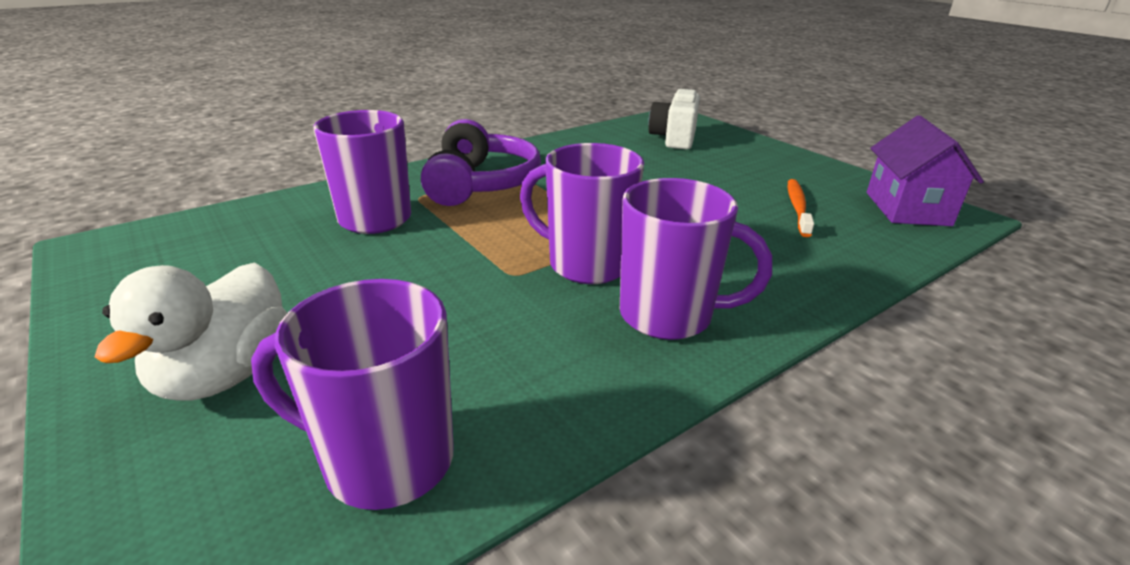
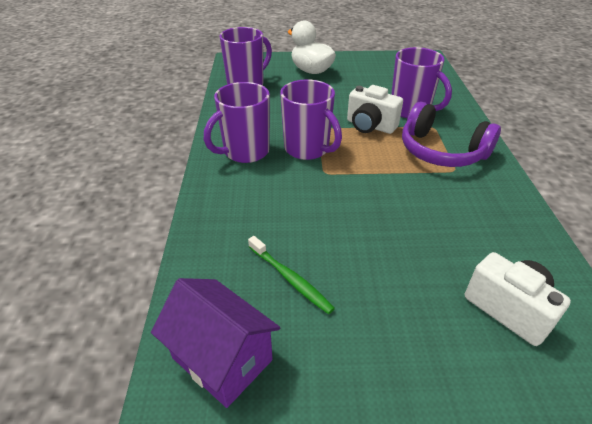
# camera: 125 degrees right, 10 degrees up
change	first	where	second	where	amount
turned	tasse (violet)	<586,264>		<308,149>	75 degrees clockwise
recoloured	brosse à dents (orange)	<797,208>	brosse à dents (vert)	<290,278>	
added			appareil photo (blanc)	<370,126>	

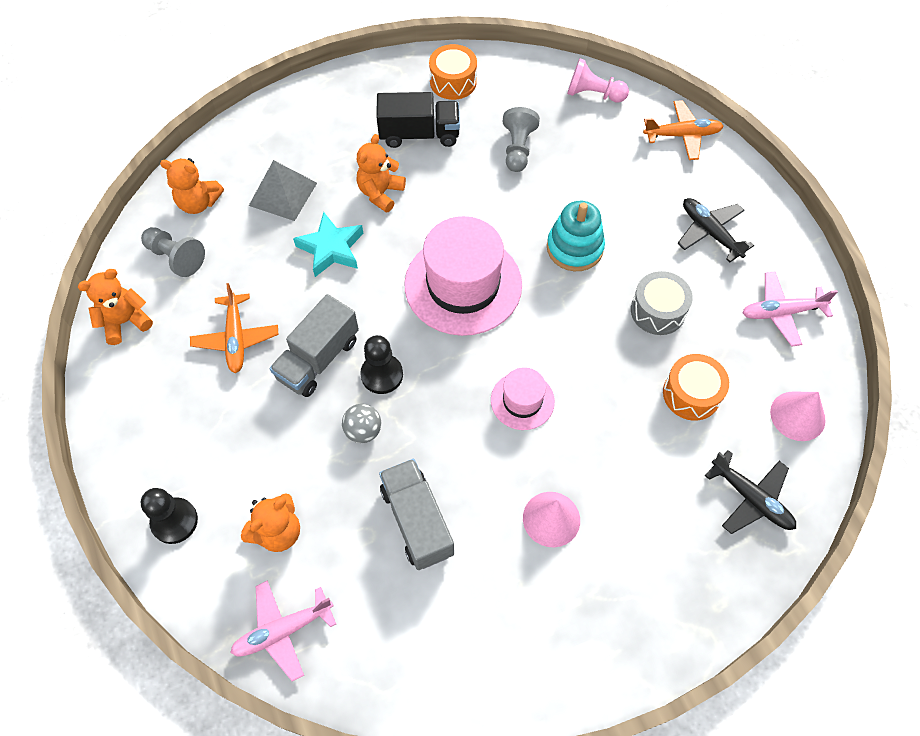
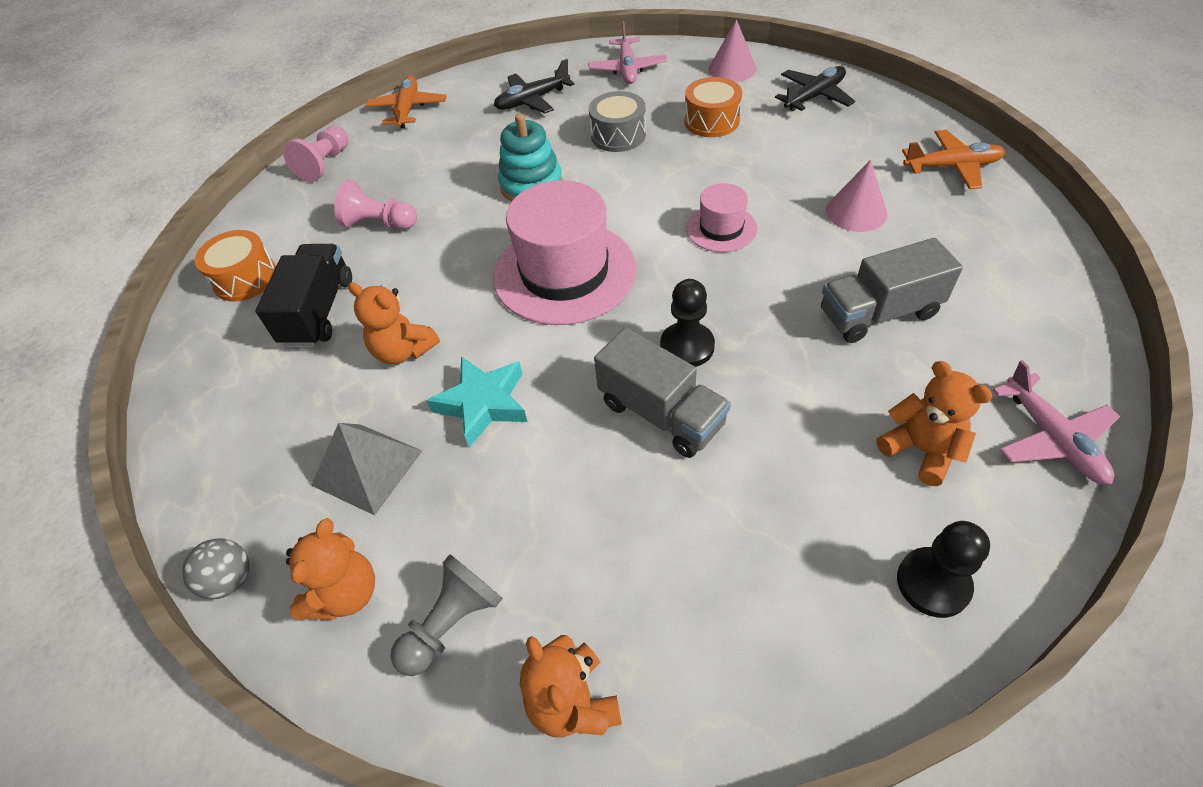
# camera: 80 degrees left, 10 degrees down
change	first	where	second	where	amount
moved	avion (orange)	<236,338>		<952,167>	
moved	balle (gris)	<363,431>		<230,580>	
recoloured	pion (gris)	<518,149>	pion (rose)	<379,223>	

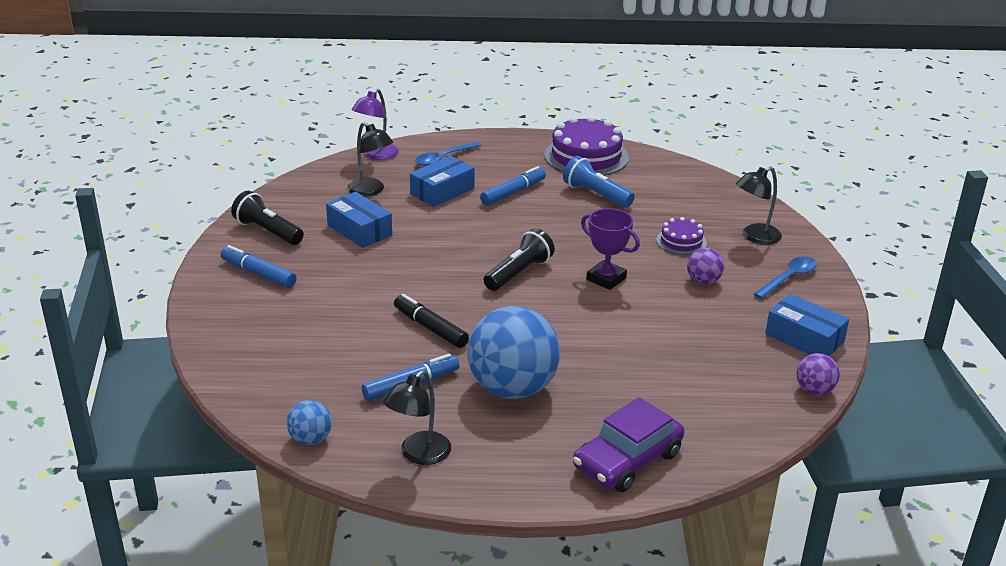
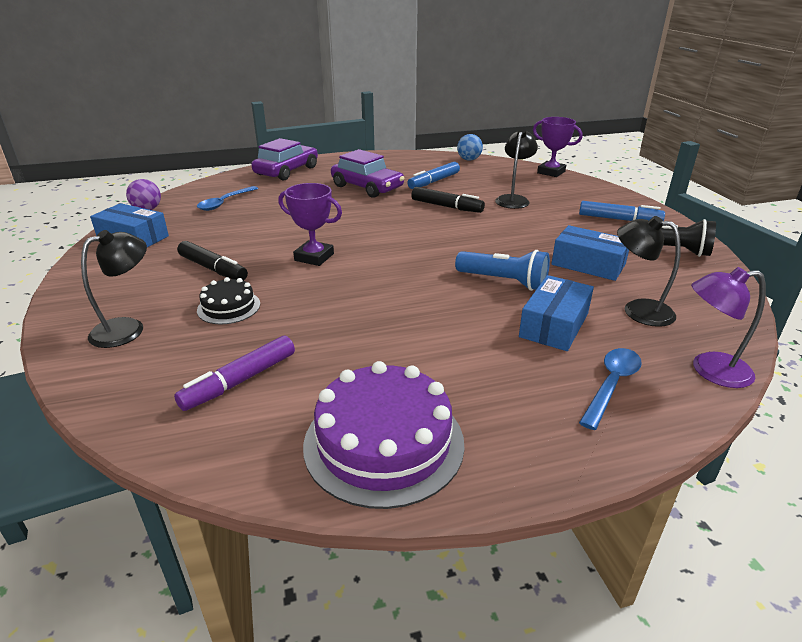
# camera: 165 degrees right, 0 degrees up
change	first	where	second	where	amount
turned	lampe (violet)	<376,155>		<709,370>	105 degrees counterclockwise
moved	lampe (noir)	<419,454>		<513,199>	
replaced	balle (bleu)	<512,388>	voiture (violet)	<367,187>	
removed	feutre (bleu)	<513,192>			
removed	lampe de poche (noir)	<519,273>			
moved	lampe de poche (bleu)	<596,195>		<504,281>	
recoloured	gâteau (violet)	<681,241>	gâteau (noir)	<229,307>	
replaced	balle (violet)	<703,281>	feutre (noir)	<213,269>	
moved	cuillère (bleu)	<789,278>		<224,203>	
added			feutre (violet)	<240,381>	
added			trophée (violet)	<551,172>	

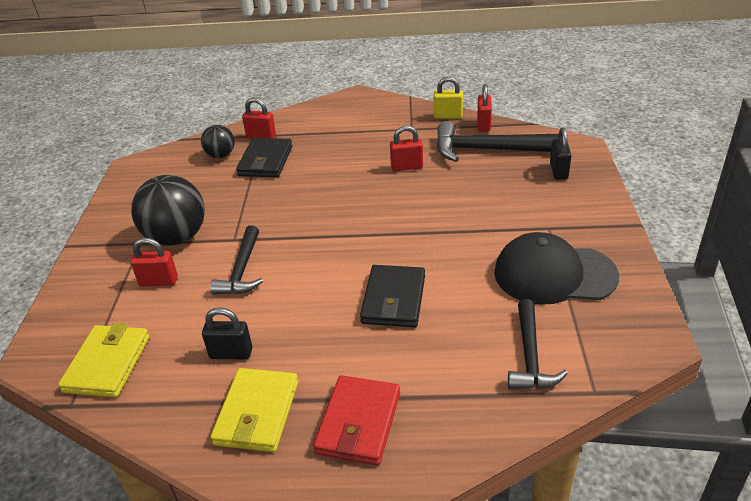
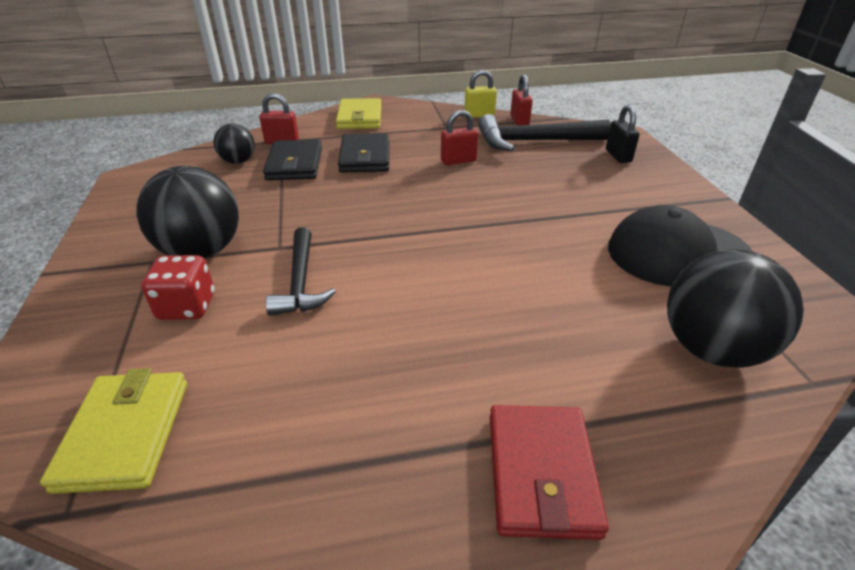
# camera: 15 degrees left, 0 degrees up
change	first	where	second	where	amount
replaced	cadenas (rouge)	<159,281>	dé (rouge)	<187,307>	
removed	cadenas (noir)	<231,353>			
moved	portefeuille (jaune)	<257,413>		<359,118>	
moved	portefeuille (noir)	<393,299>		<365,157>	
replaced	marteau (noir)	<530,356>	balle (noir)	<711,349>	

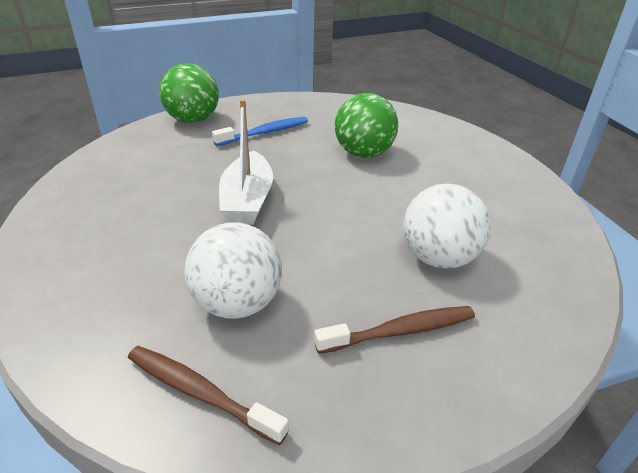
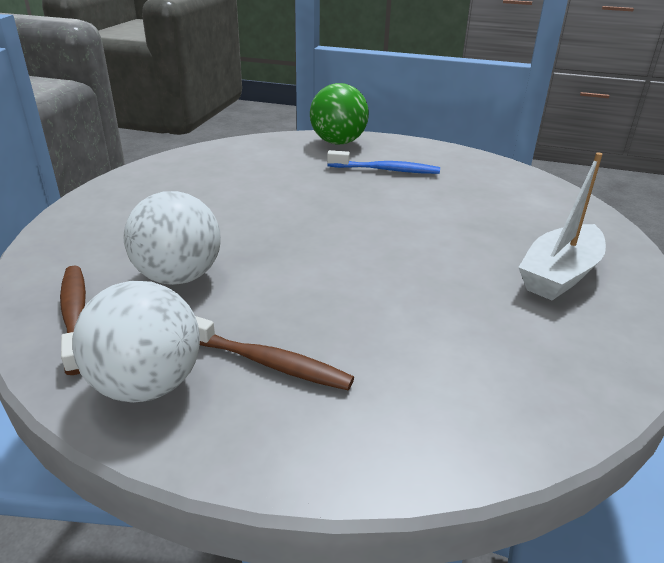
# camera: 40 degrees right, 5 degrees down
change	first	where	second	where	amount
moved	bateau (blanc)	<247,200>		<559,275>	
removed	balle (vert)	<363,153>			
moved	balle (blanc)	<438,258>		<147,385>	

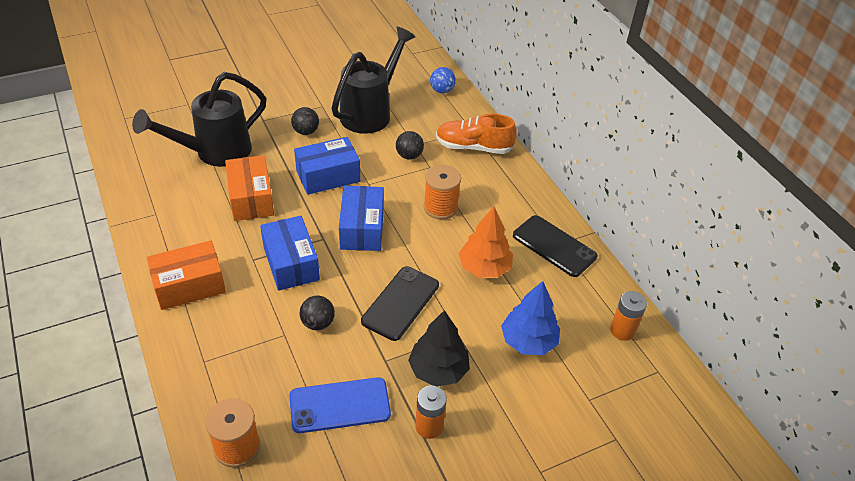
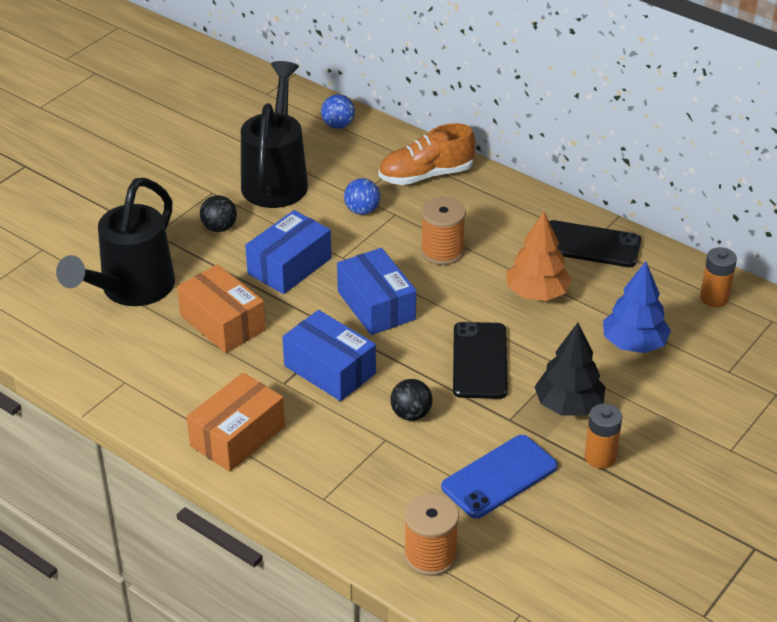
# camera: 25 degrees left, 5 degrees down
change	first	where	second	where	amount
recoloured	balle (noir)	<409,156>	balle (bleu)	<362,210>	

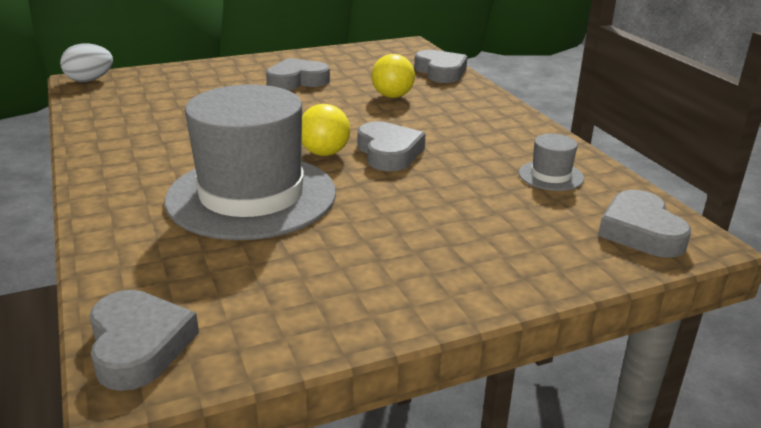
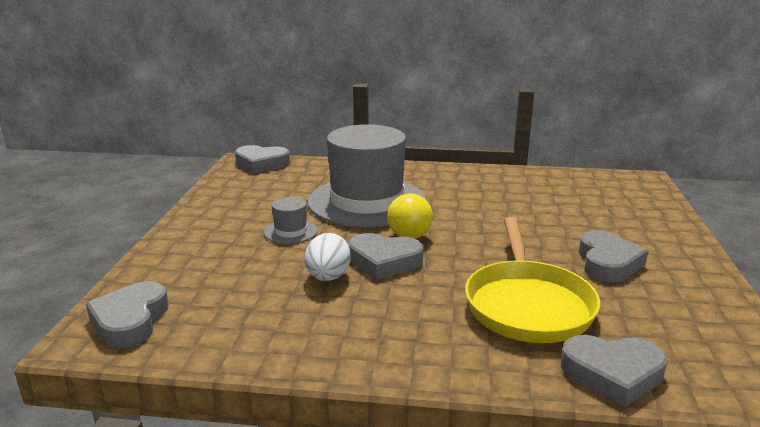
# camera: 120 degrees right, 5 degrees down
change	first	where	second	where	amount
moved	œuf (blanc)	<89,80>		<328,277>	
replaced	balle (jaune)	<392,96>	poêle (jaune)	<527,305>	
moved	chapeau (gris)	<551,176>		<290,231>	
turned	cœur (gris)	<640,231>		<130,320>	105 degrees counterclockwise

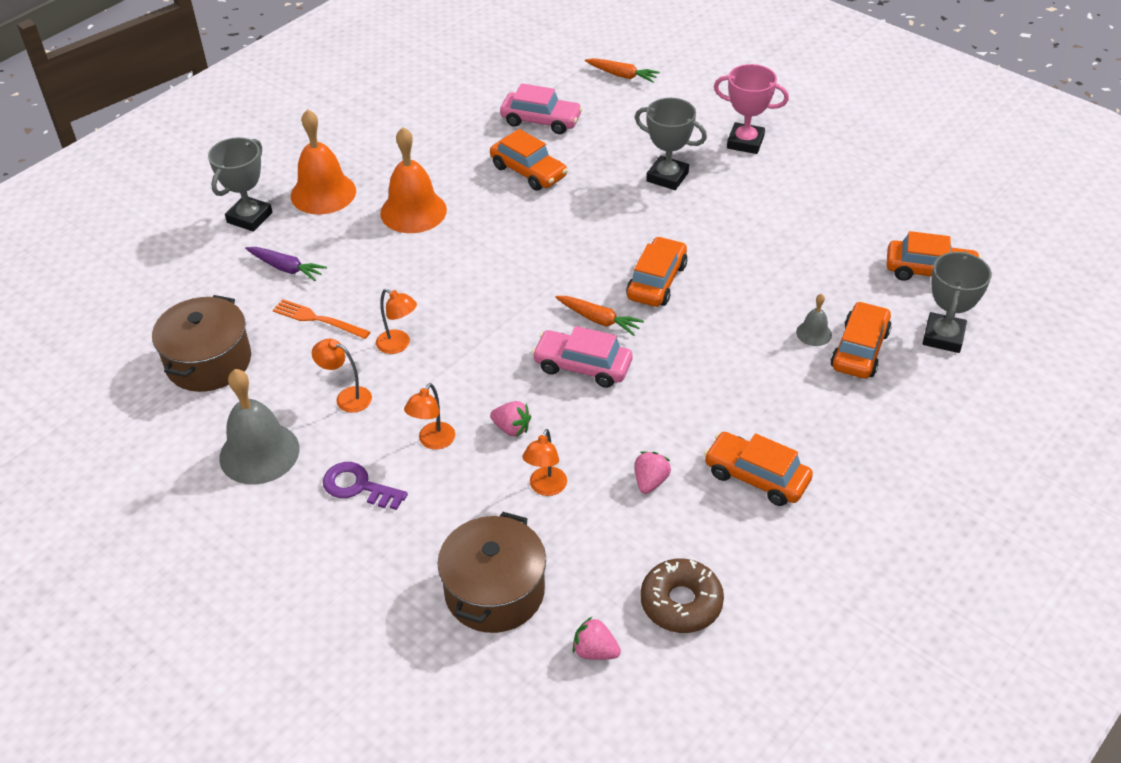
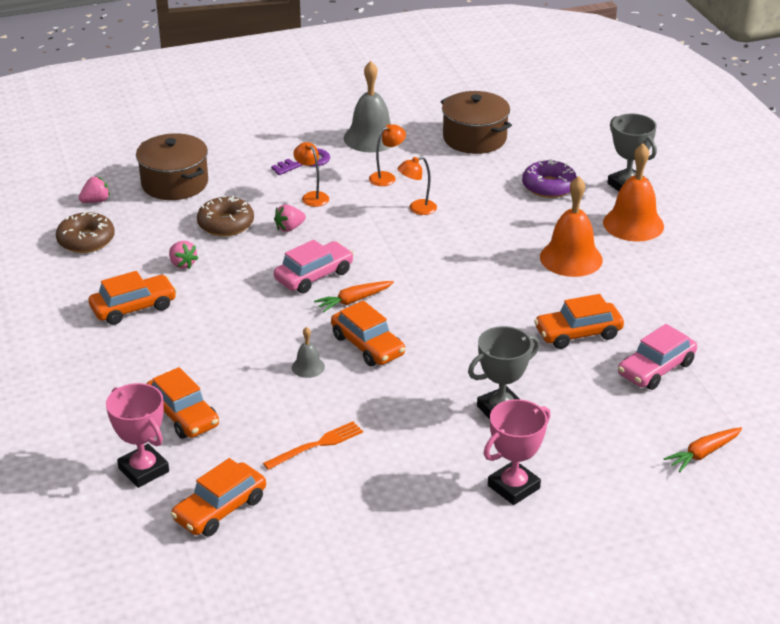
# camera: 120 degrees right, 10 degrees down
change	first	where	second	where	amount
replaced	carotte (violet)	<286,268>	beignet (violet)	<549,186>	
moved	fourchette (orange)	<318,319>		<316,445>	
replaced	lampe (orange)	<545,488>	beignet (marron)	<226,224>	
moved	cloche (gris)	<814,333>		<308,367>	
recoloured	trophée (gris)	<943,337>	trophée (rose)	<144,470>	

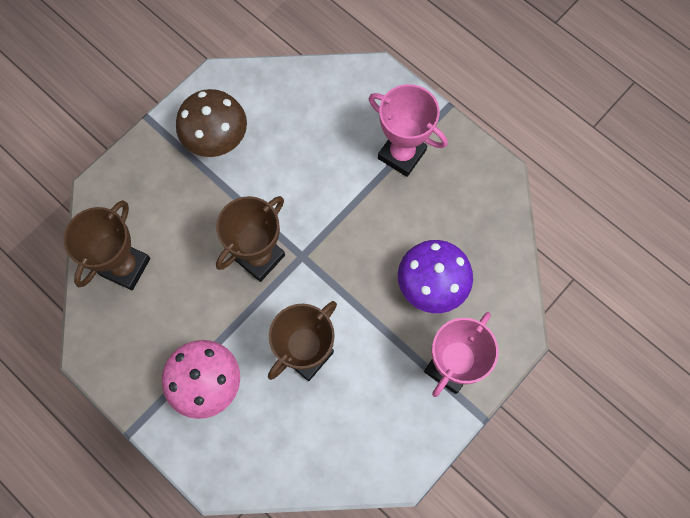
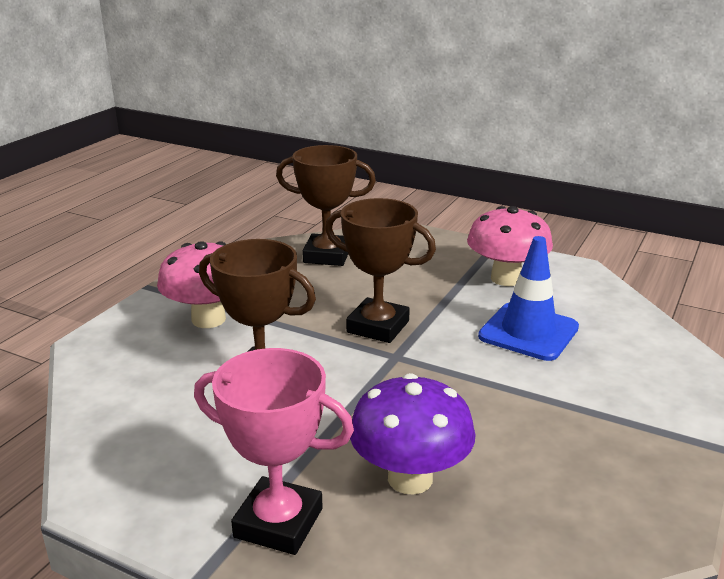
# camera: 75 degrees right, 45 degrees down
change	first	where	second	where	amount
recoloured	champignon (marron)	<217,139>	champignon (rose)	<506,278>	
removed	trophée (rose)	<401,154>			
added			cône de chantier (bleu)	<528,332>	

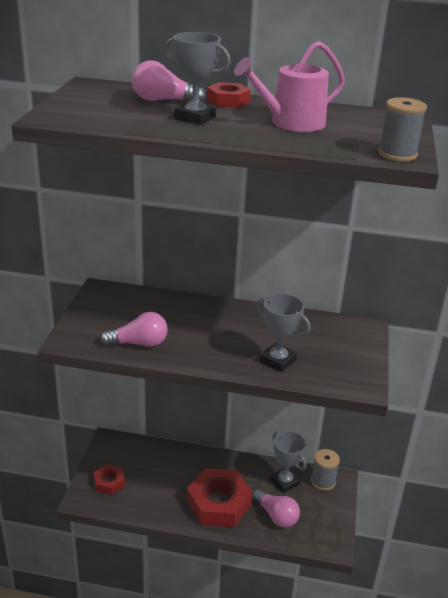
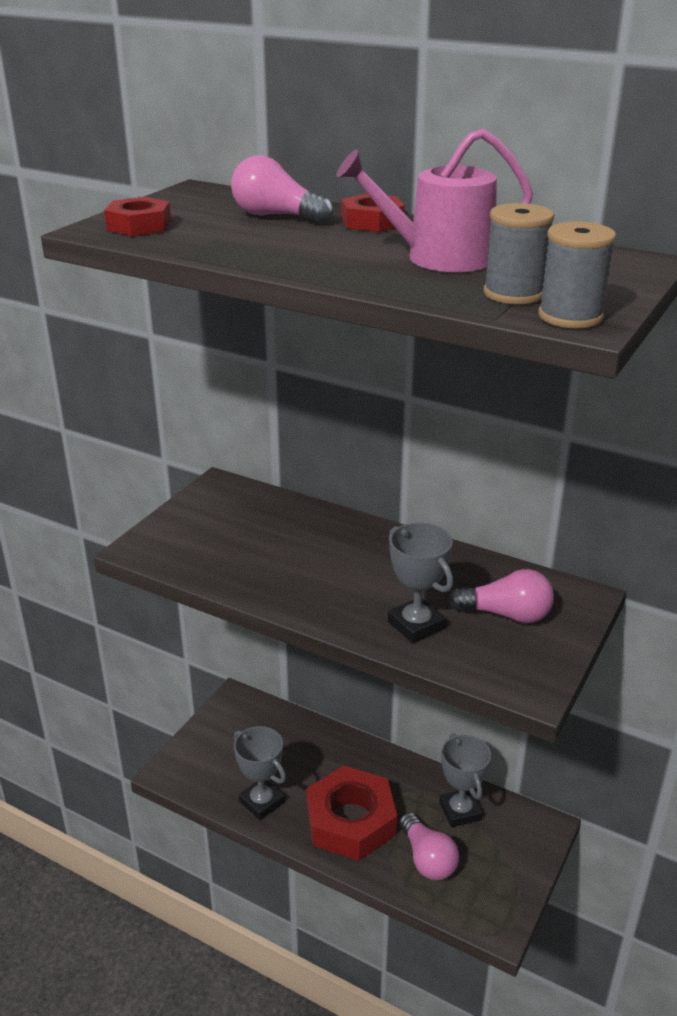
# camera: 20 degrees right, 0 degrees up
change	first	where	second	where	amount
moved	écrou (rouge)	<109,482>		<139,225>	
moved	ampoule (rose)	<139,343>		<506,614>	
moved	trophée (gris)	<195,118>		<262,802>	
moved	bobine (gris)	<323,481>		<513,294>	

